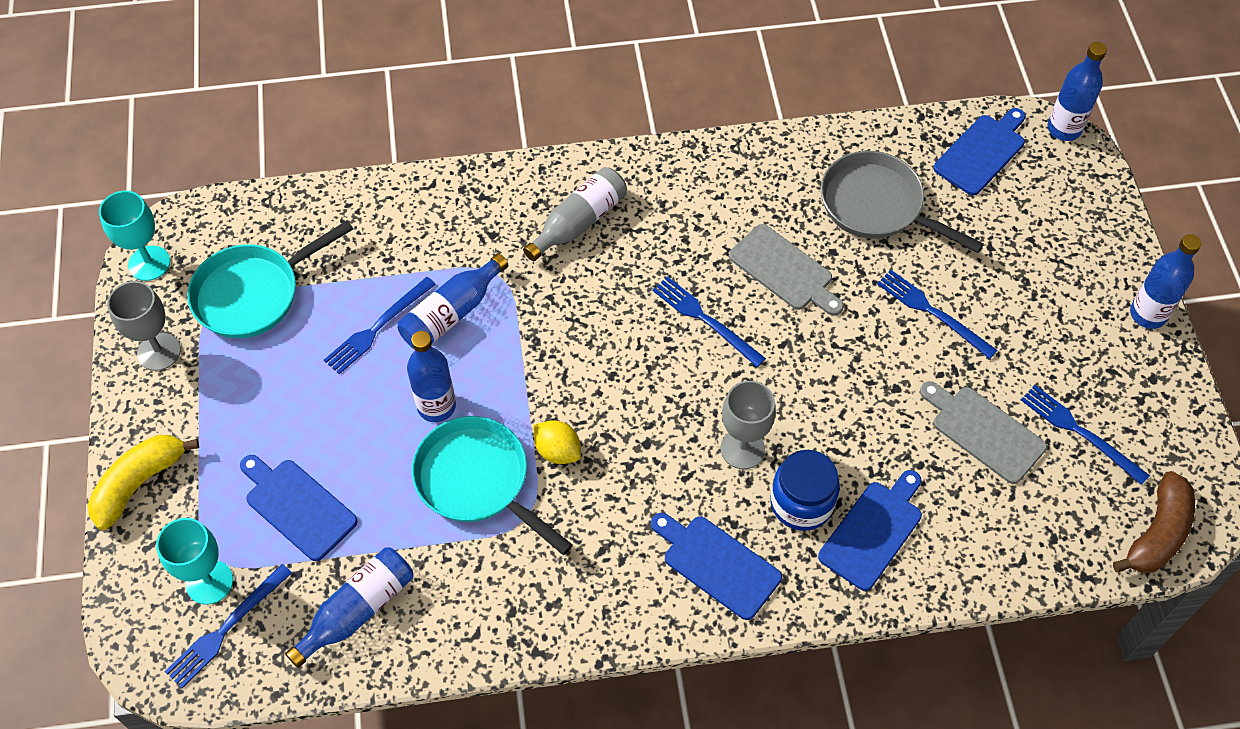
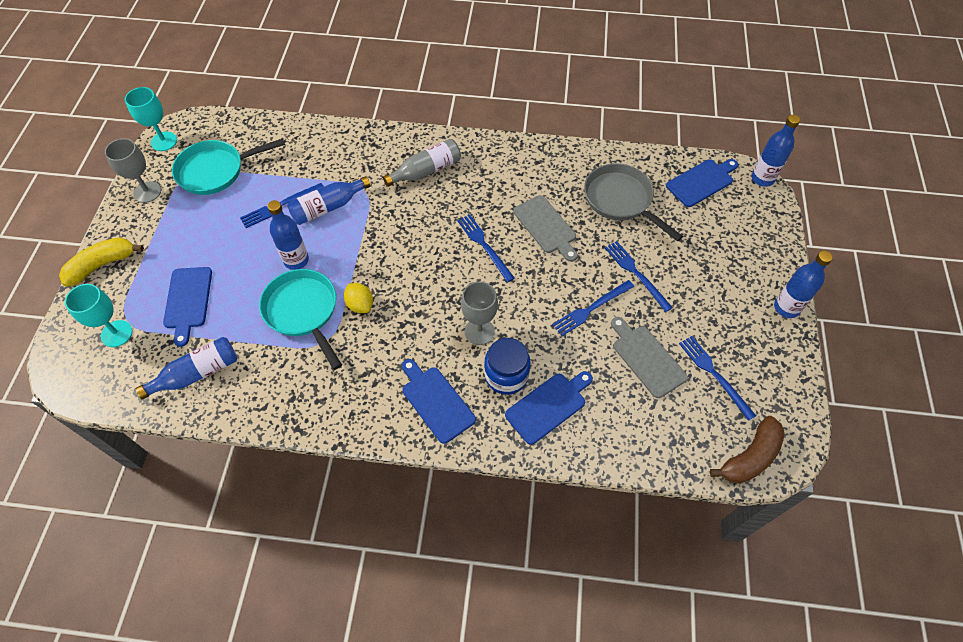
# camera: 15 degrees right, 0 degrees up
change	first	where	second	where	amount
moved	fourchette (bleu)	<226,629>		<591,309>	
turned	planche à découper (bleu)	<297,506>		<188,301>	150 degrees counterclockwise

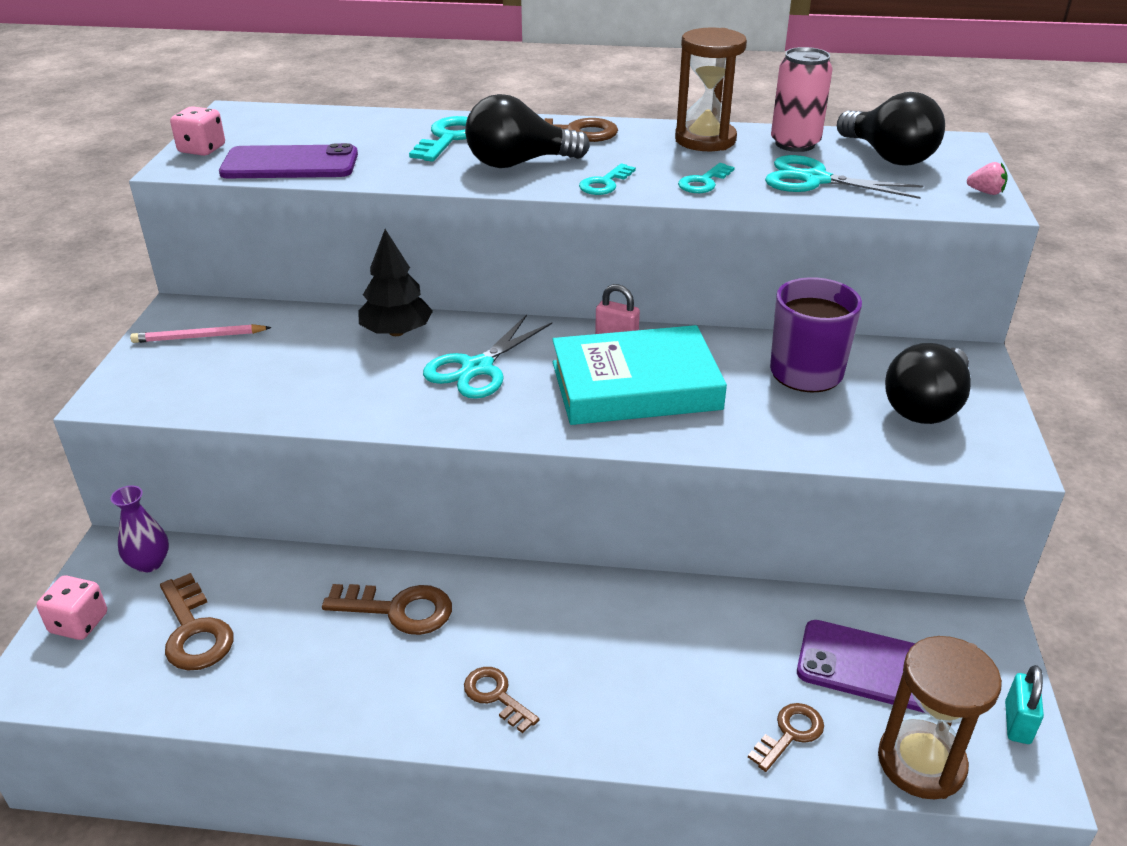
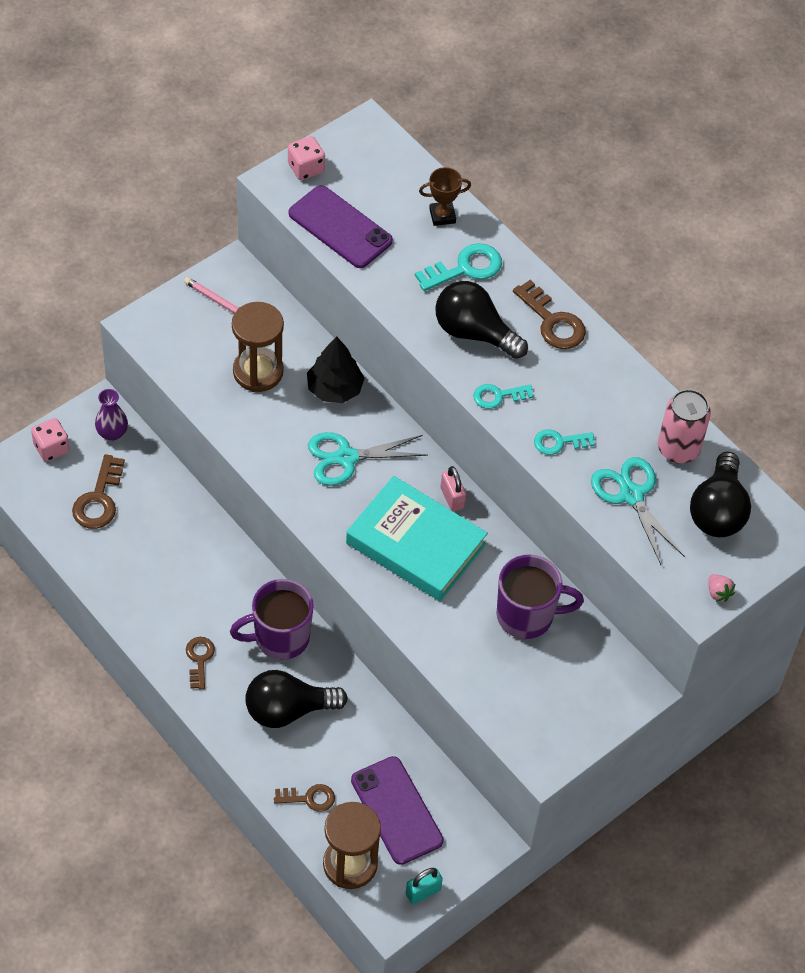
# camera: 40 degrees right, 20 degrees up
change	first	where	second	where	amount
removed	clé (marron)	<398,609>			
moved	sablier (marron)	<705,140>		<258,372>	
moved	ampoule (noir)	<926,406>		<288,710>	
added			tasse (violet)	<280,638>	
added			trophée (marron)	<442,216>	

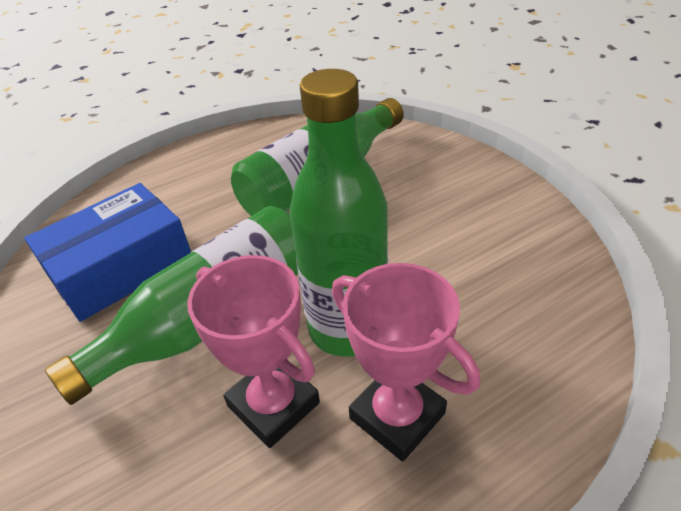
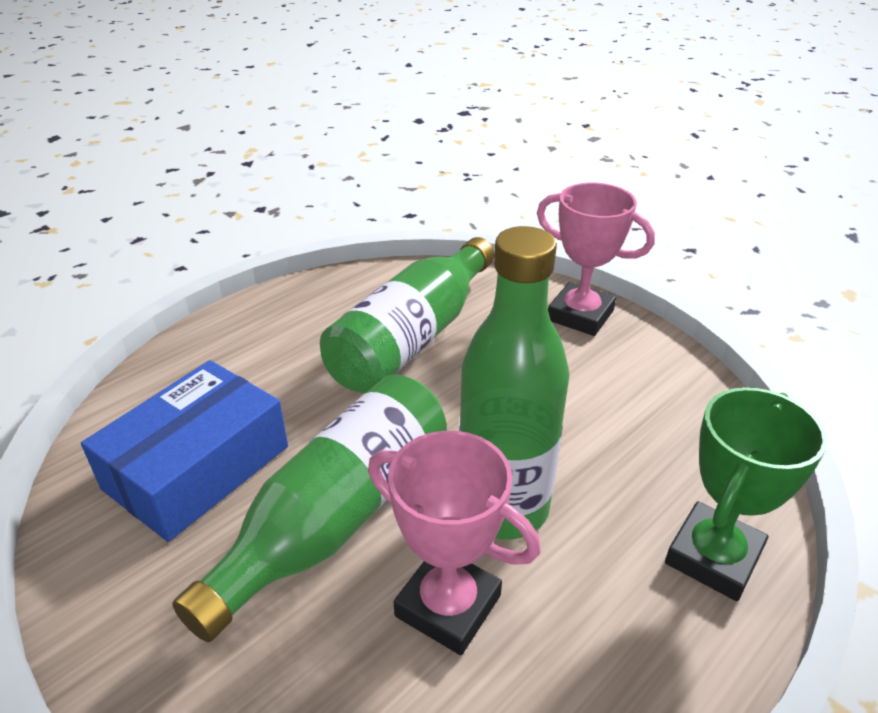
# camera: 15 degrees left, 5 degrees down
change	first	where	second	where	amount
moved	trophée (rose)	<397,416>		<580,315>	
added			trophée (vert)	<713,557>	

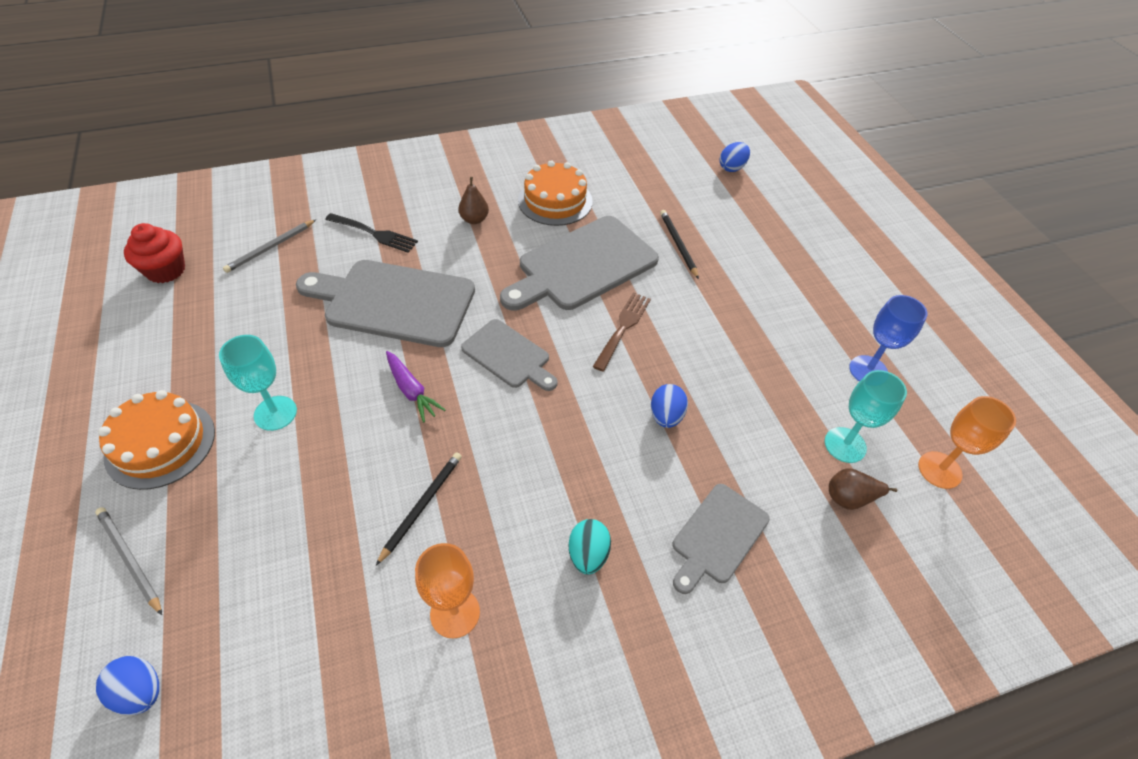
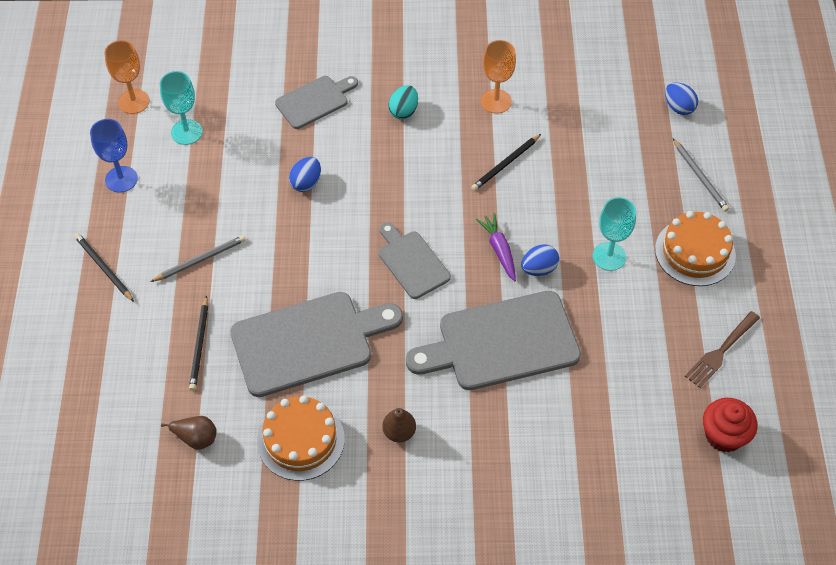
# camera: 160 degrees left, 5 degrees up
change	first	where	second	where	amount
moved	crayon (gris)	<270,248>		<200,260>	
turned	planche à découper (gris)	<394,302>		<501,342>	135 degrees clockwise
removed	fourchette (noir)	<373,233>			
moved	fourchette (marron)	<623,328>		<721,351>	
moved	œuf (bleu)	<732,168>		<539,269>	
moved	poire (marron)	<850,498>		<196,438>	
added			crayon (noir)	<103,268>	

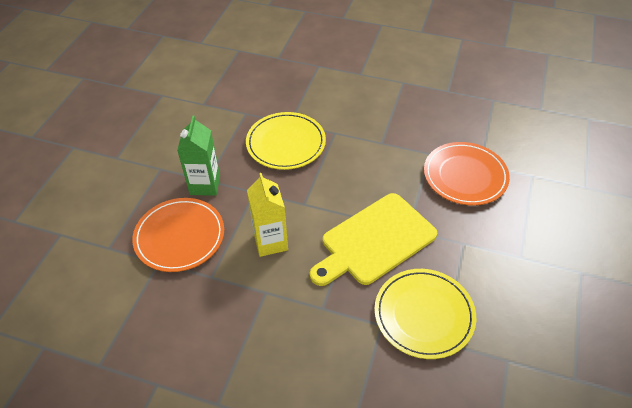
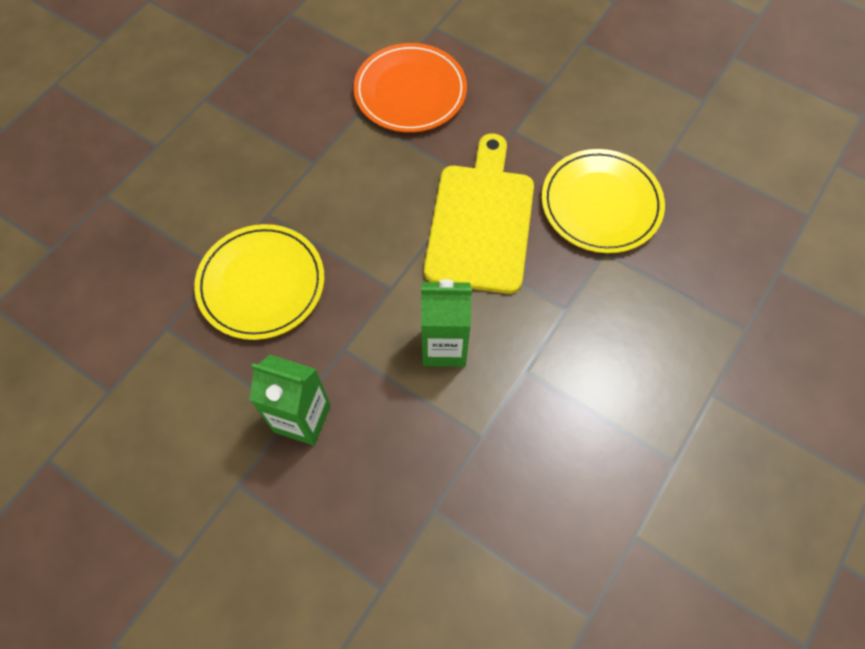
# camera: 75 degrees left, 15 degrees up
change	first	where	second	where	amount
removed	assiette (orange)	<179,237>			
recoloured	brique de lait (jaune)	<270,242>	brique de lait (vert)	<444,346>	
turned	planche à découper (jaune)	<374,241>		<481,221>	150 degrees counterclockwise

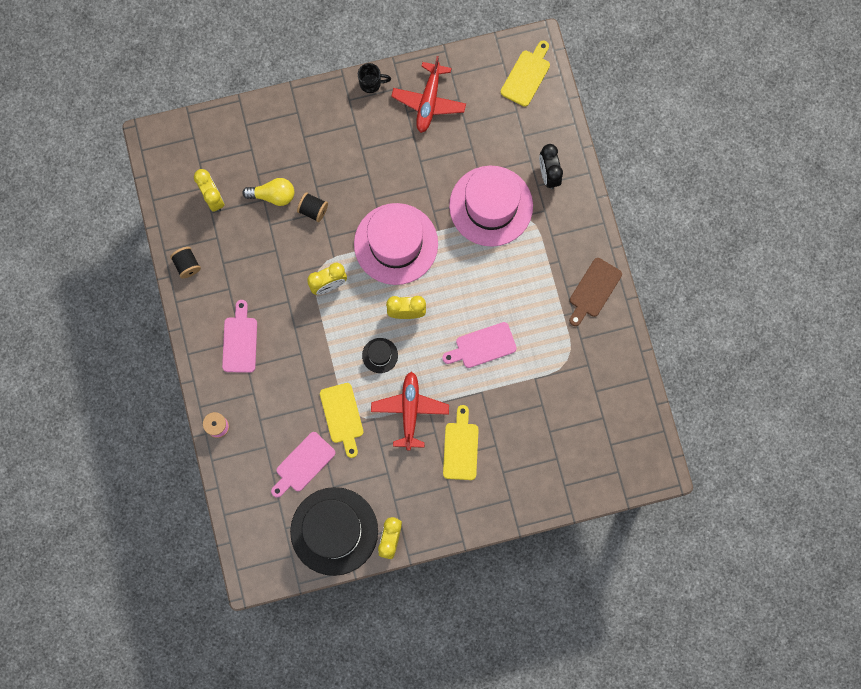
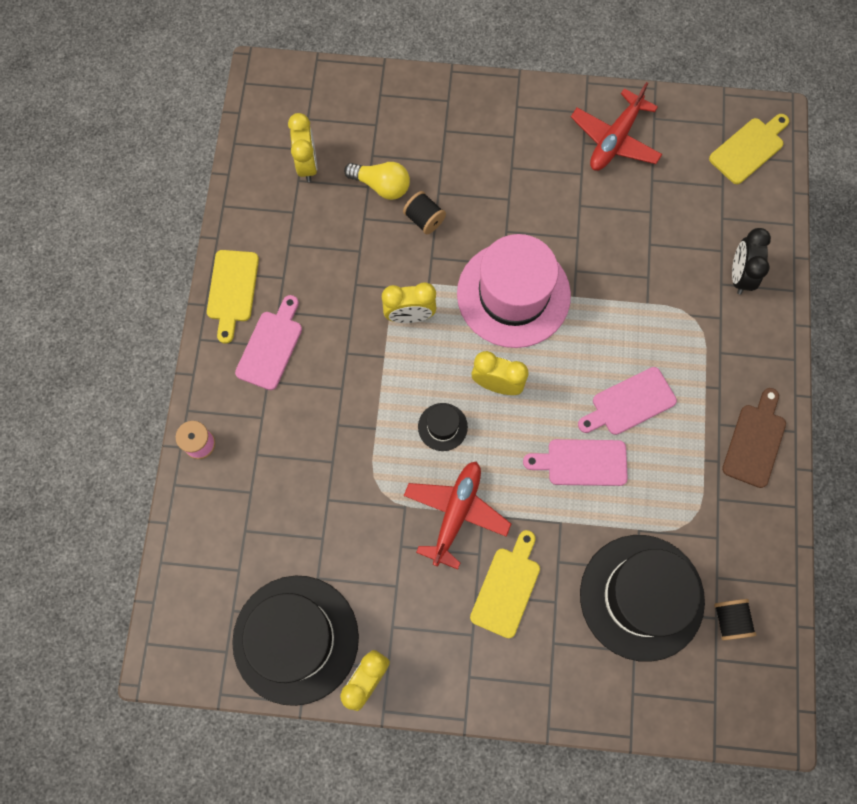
# camera: 20 degrees right, 5 degrees down
change	first	where	second	where	amount
moved	bobine (noir)	<187,265>		<729,620>	
moved	planche à découper (rose)	<303,464>		<629,403>	
moved	planche à découper (jaune)	<342,416>		<232,290>	
removed	tasse (noir)	<371,83>			
removed	chapeau (rose)	<491,206>			
turned	planche à découper (marron)	<593,290>		<755,441>	150 degrees clockwise
added			chapeau (noir)	<641,597>	

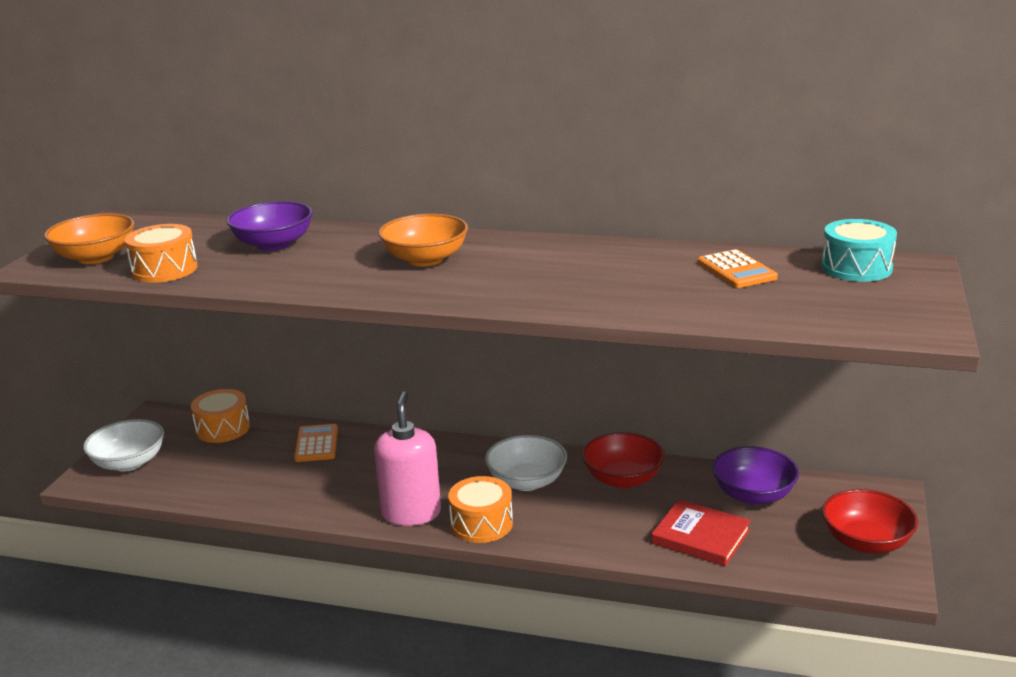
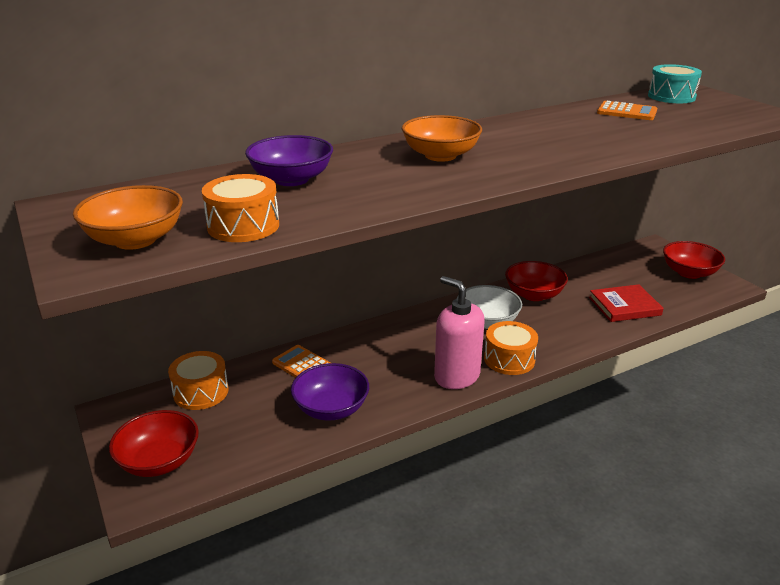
# camera: 45 degrees left, 5 degrees up
change	first	where	second	where	amount
recoloured	bol (blanc)	<129,463>	bol (rouge)	<159,461>	
moved	bol (violet)	<753,495>		<331,408>	

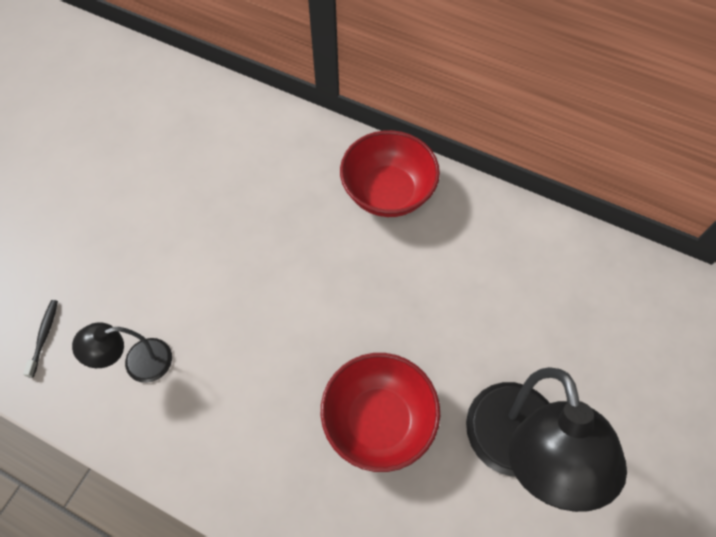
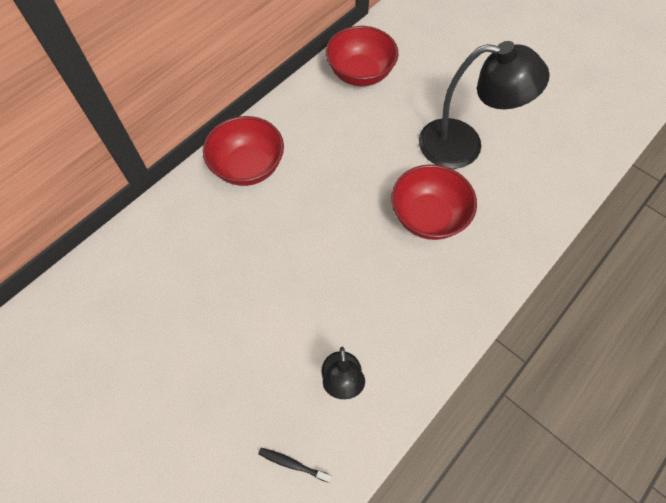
# camera: 75 degrees left, 0 degrees up
change	first	where	second	where	amount
added			bol (rouge)	<360,74>	

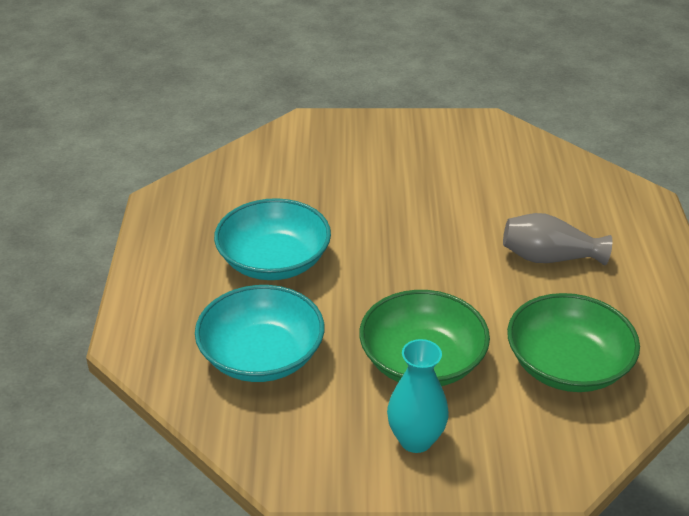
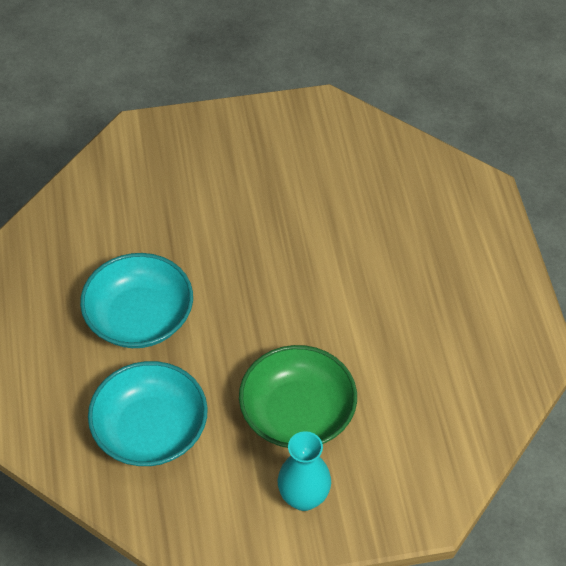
# camera: 10 degrees left, 15 degrees up
change	first	where	second	where	amount
removed	vase (gris)	<549,258>			
removed	bol (vert)	<567,365>			

